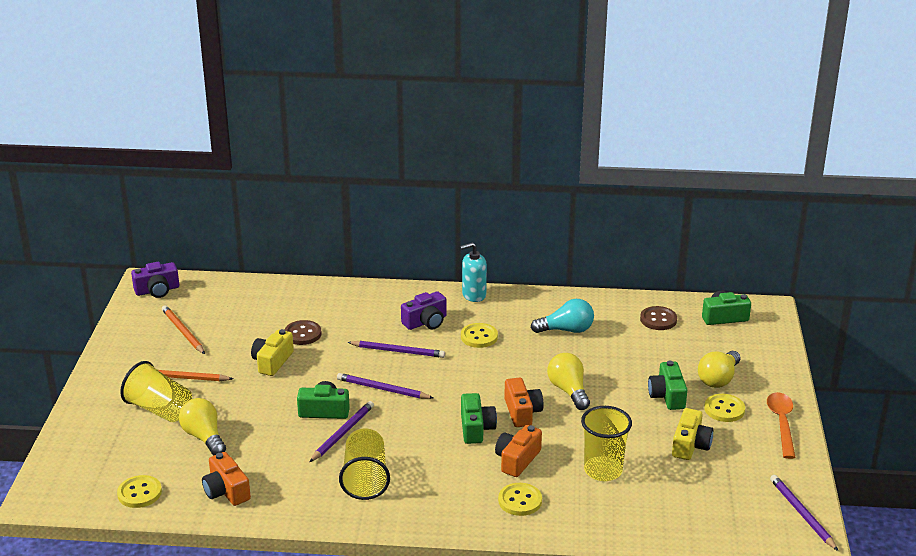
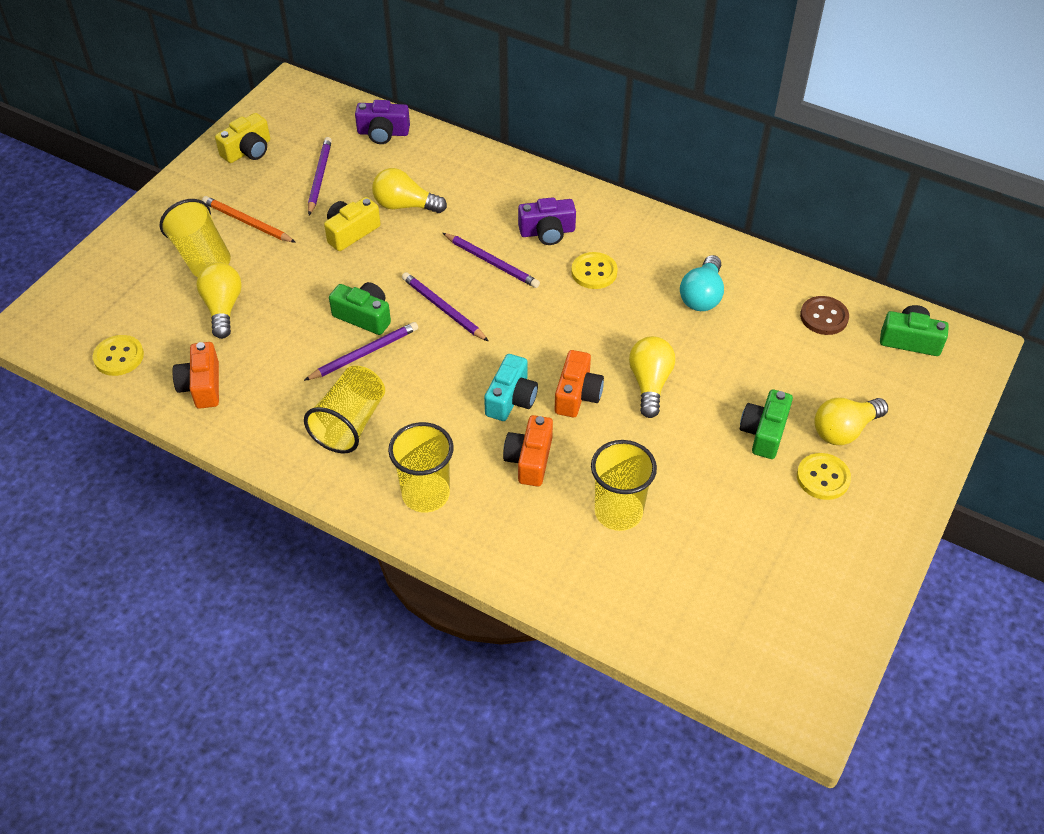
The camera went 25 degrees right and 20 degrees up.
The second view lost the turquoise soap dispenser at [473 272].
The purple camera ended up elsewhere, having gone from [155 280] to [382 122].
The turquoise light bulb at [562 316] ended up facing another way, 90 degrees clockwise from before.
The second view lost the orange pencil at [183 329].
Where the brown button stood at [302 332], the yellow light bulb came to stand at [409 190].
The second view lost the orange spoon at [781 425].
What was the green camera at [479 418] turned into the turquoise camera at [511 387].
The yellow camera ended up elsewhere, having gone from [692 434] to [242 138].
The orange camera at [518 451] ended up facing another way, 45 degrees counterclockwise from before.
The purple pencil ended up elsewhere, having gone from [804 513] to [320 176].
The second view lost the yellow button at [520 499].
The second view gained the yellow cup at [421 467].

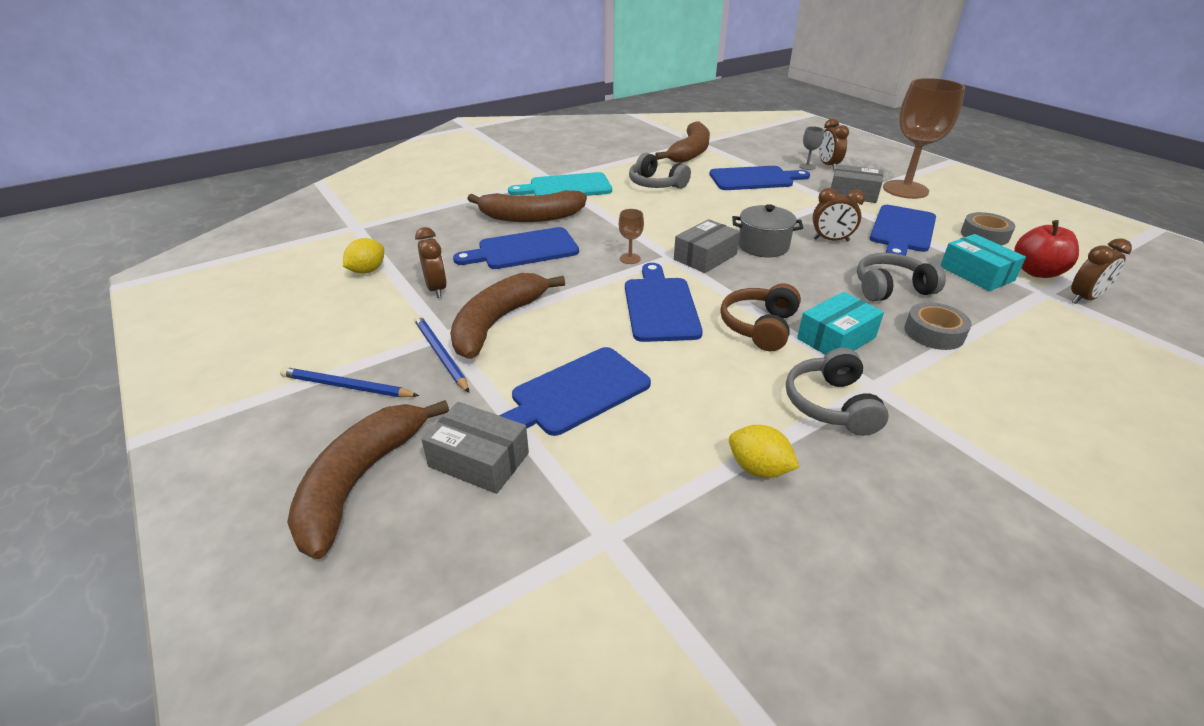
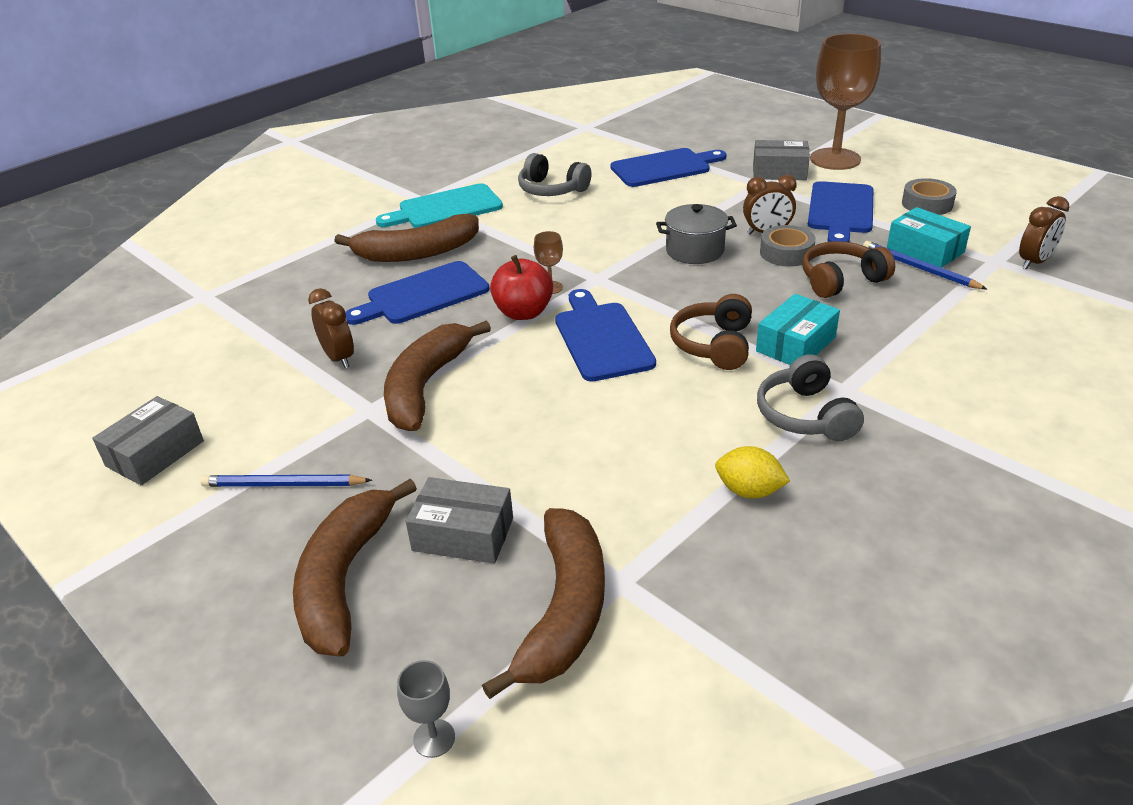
The camera went 10 degrees left and 0 degrees up.
The second view lost the brown clock at [834 144].
The brown banana ended up elsewhere, having gone from [682 142] to [543 603].
The grey goblet ended up elsewhere, having gone from [811 148] to [426 709].
The grey box ended up elsewhere, having gone from [707 246] to [148 440].
The red apple ended up elsewhere, having gone from [1046 249] to [521 287].
The second view lost the yellow lemon at [363 256].
What was the grey headphones at [901 277] turned into the brown headphones at [848 269].
The grey tape ended up elsewhere, having gone from [938 326] to [788 245].
The blue pencil ended up elsewhere, having gone from [441 354] to [925 265].
The second view lost the blue cutting board at [575 391].

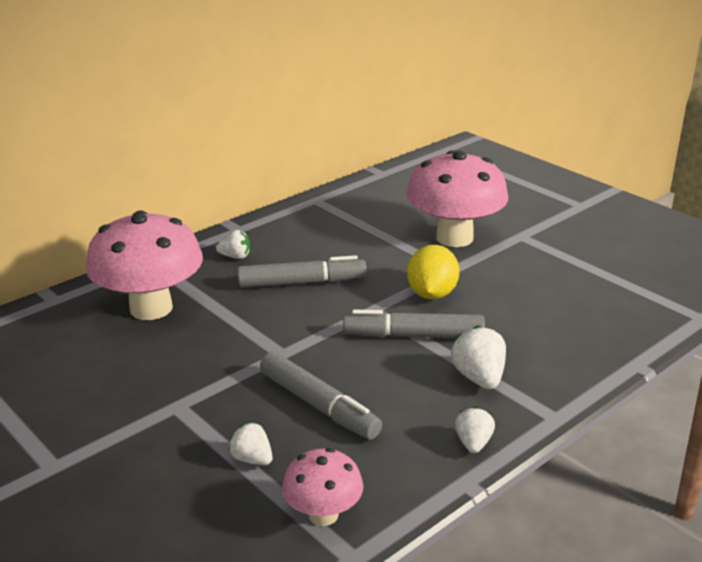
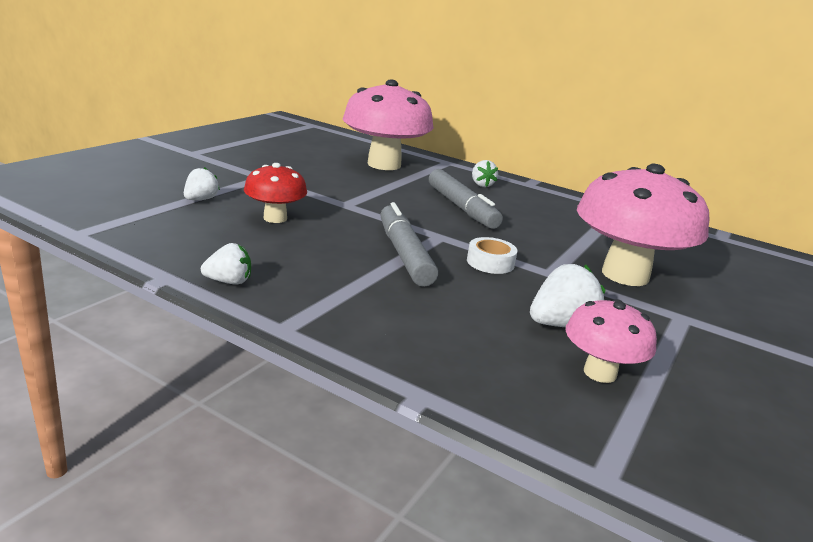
The camera went 70 degrees right and 5 degrees down.
Where the yellow lemon stood at [433 272], the white tape came to stand at [492 255].
The white strawberry ended up elsewhere, having gone from [478 357] to [567 295].
Where the grey marker stood at [321 395], the red mushroom came to stand at [275 193].
The pink mushroom ended up elsewhere, having gone from [322 487] to [611 341].

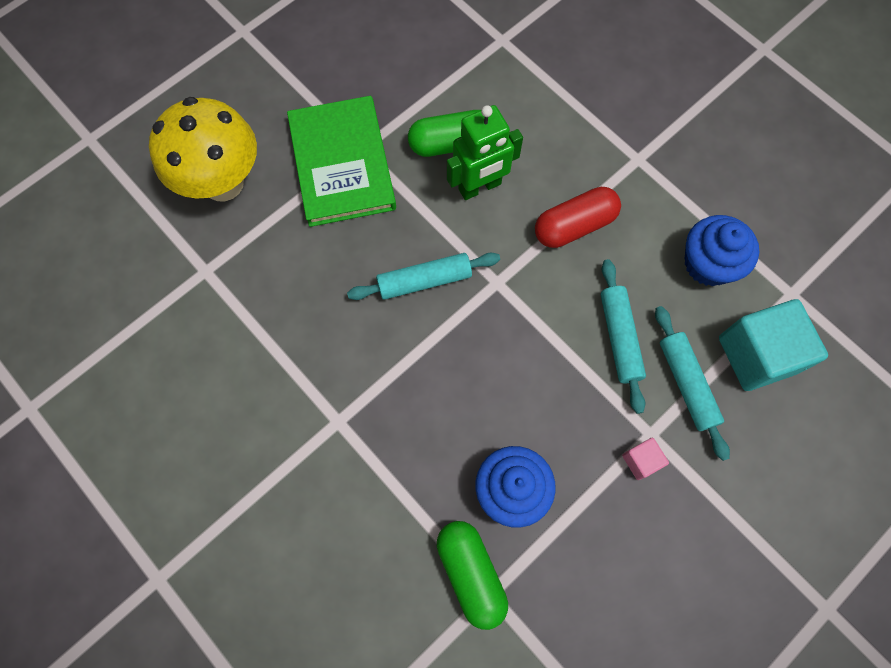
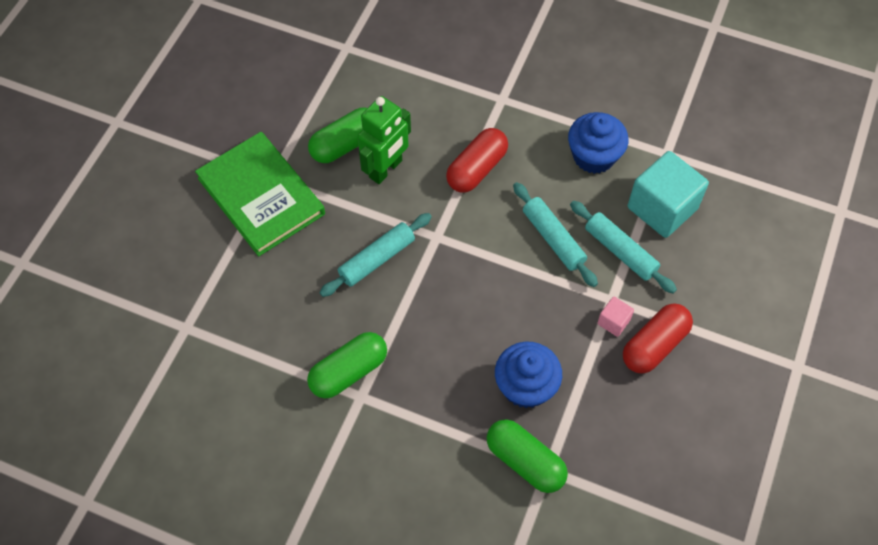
The camera went 25 degrees left and 10 degrees down.
The second view lost the yellow mushroom at [203 149].
The second view gained the red capsule at [658 338].
The second view gained the green capsule at [347 365].

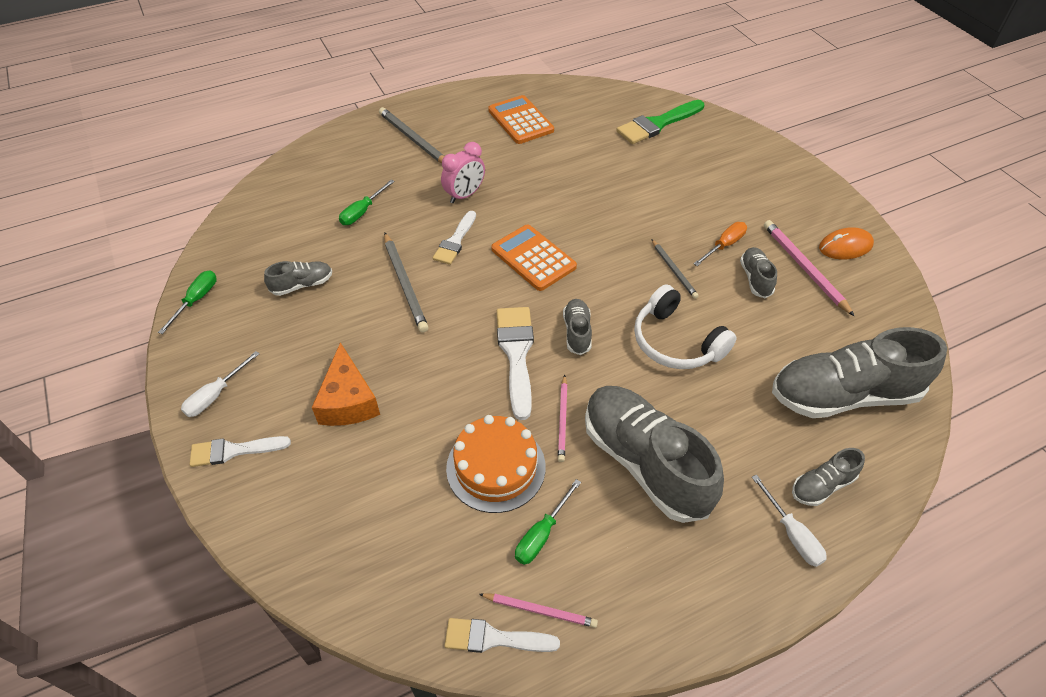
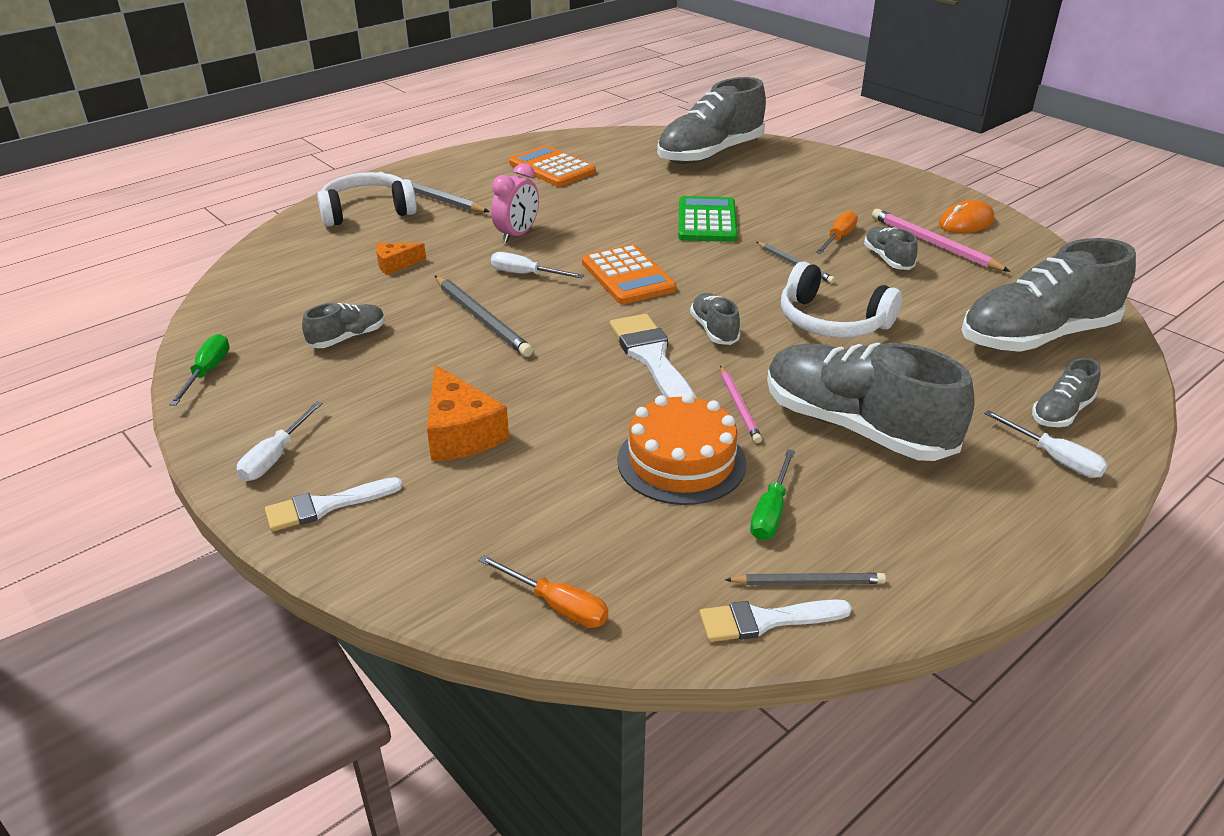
The camera went 15 degrees left and 15 degrees down.
Where the green brush stood at [660 122], the grey shoe came to stand at [711 120].
Where the green screwdriver stood at [367 202], the orange cheese came to stand at [401 259].
Where the white brush stood at [454 238], the white screwdriver came to stand at [537 265].
The orange calculator at [534 257] ended up facing another way, 150 degrees counterclockwise from before.
What was the pink pencil at [538 610] turned into the grey pencil at [805 579].
The second view gained the white headphones at [367 199].
The second view gained the green calculator at [708 219].
The second view gained the orange screwdriver at [543 591].

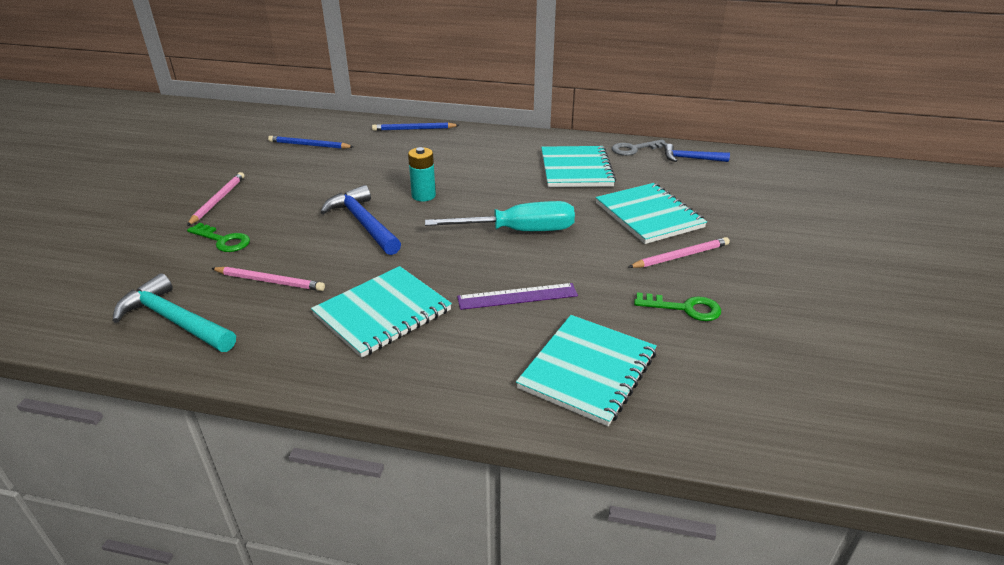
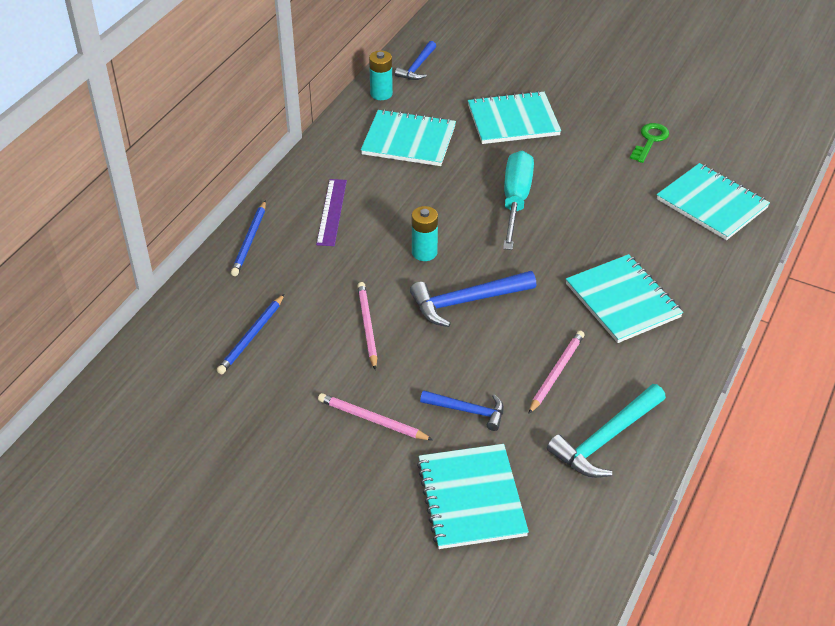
The camera went 75 degrees left and 10 degrees up.
Where the grey key stood at [639 147], the turquoise battery came to stand at [381 75].
Where the green key stood at [218 237], the blue hammer came to stand at [462 410].
The pink pencil ended up elsewhere, having gone from [679 252] to [367 326].
The purple ruler ended up elsewhere, having gone from [517 296] to [331 212].
The second view gained the turquoise notebook at [473 496].

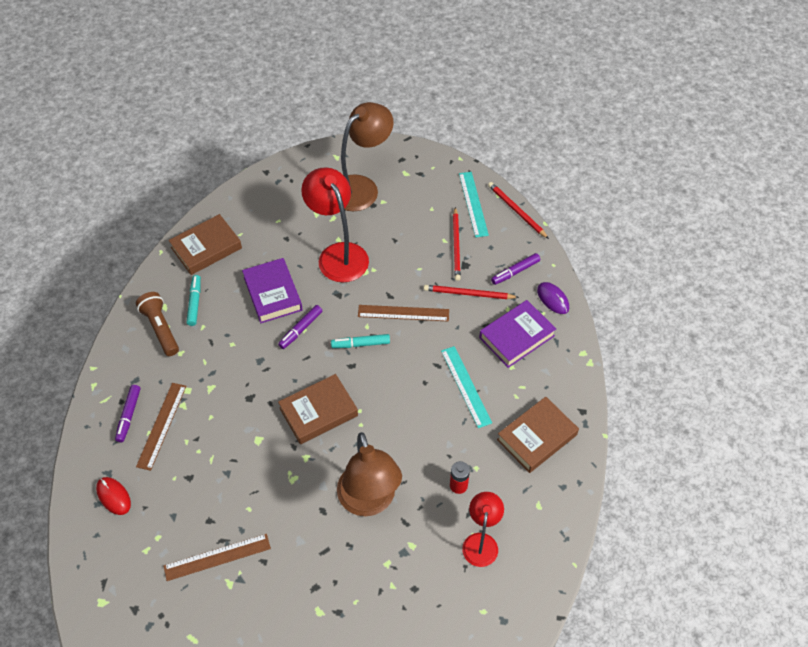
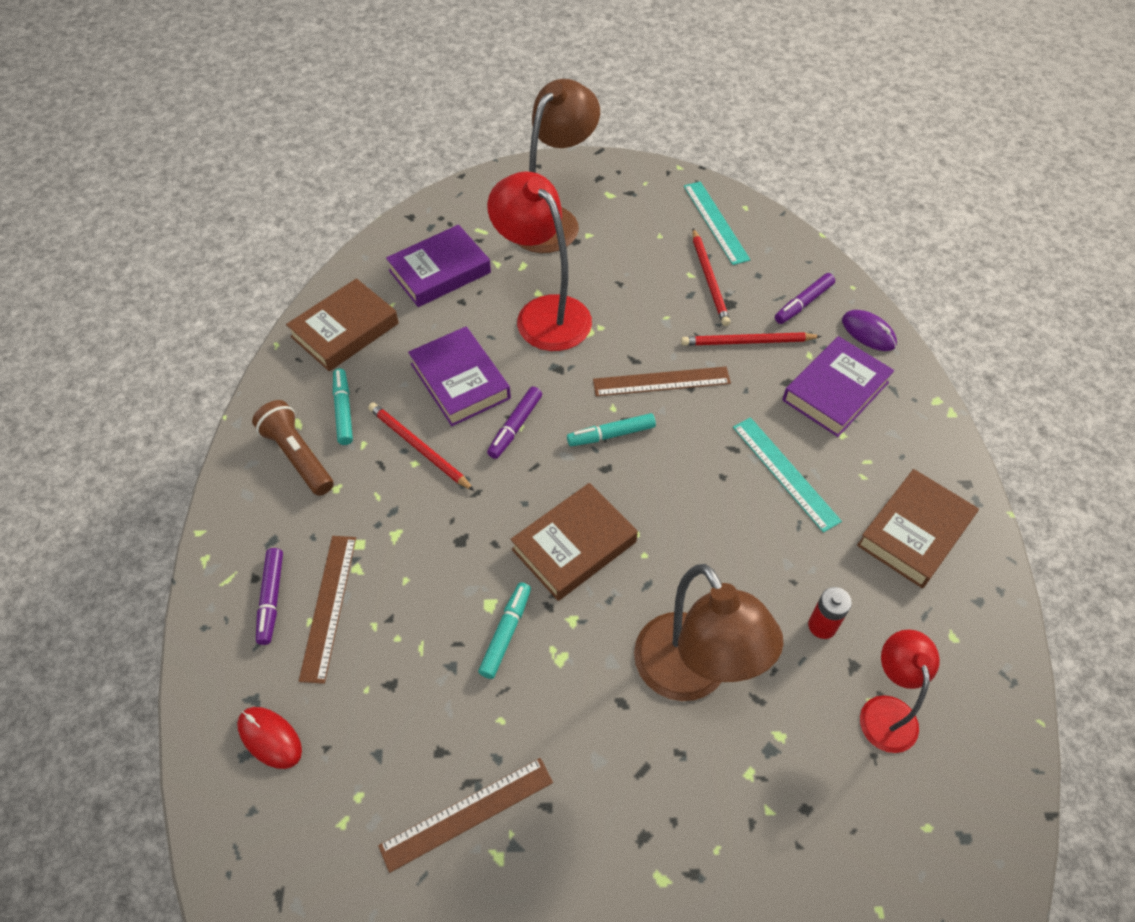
The camera went 10 degrees left and 0 degrees up.
The red pencil ended up elsewhere, having gone from [518 210] to [421 446].
The second view gained the purple book at [438 266].
The second view gained the turquoise marker at [504 630].

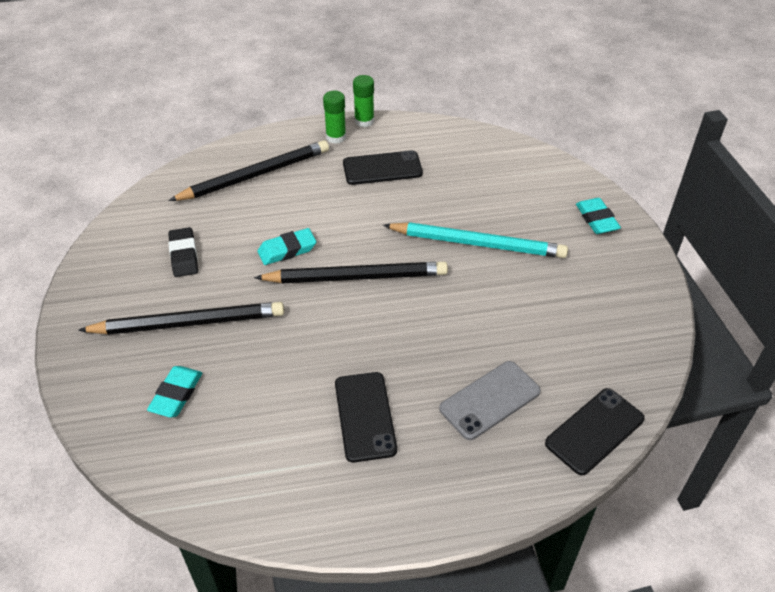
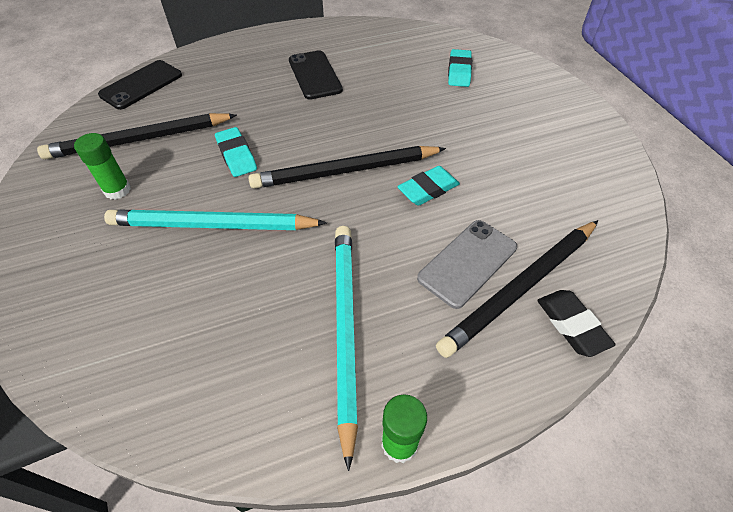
The camera went 170 degrees right and 5 degrees up.
The green glue stick ended up elsewhere, having gone from [334 117] to [102 166].
Where the black phone stood at [383 167], the turquoise pencil came to stand at [346 348].
The turquoise eraser ended up elsewhere, having gone from [598 216] to [236 152].
The black eraser ended up elsewhere, having gone from [183 252] to [576 323].
The black pencil ended up elsewhere, having gone from [181 318] to [137 136].
The grey phone ended up elsewhere, having gone from [490 400] to [467 264].

